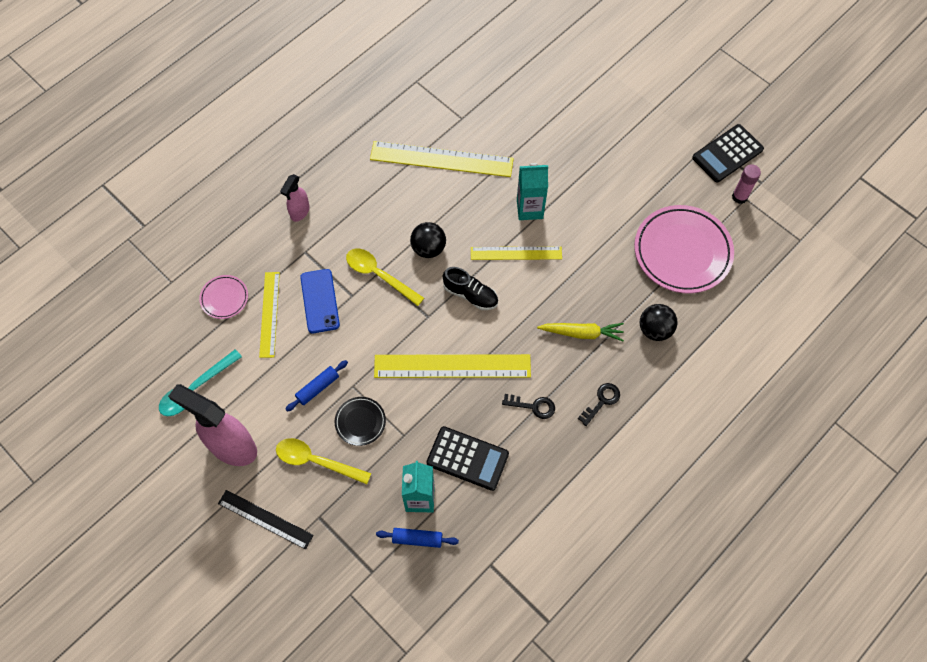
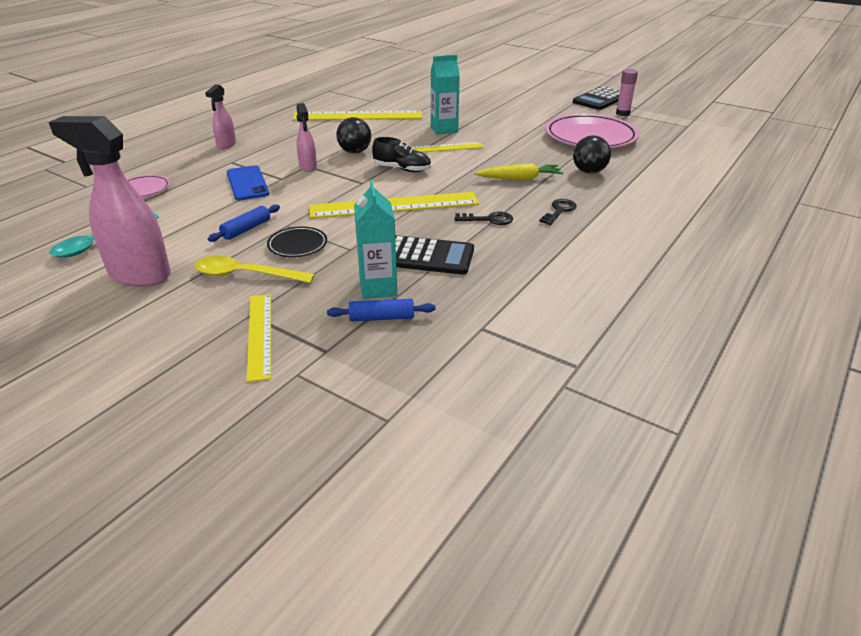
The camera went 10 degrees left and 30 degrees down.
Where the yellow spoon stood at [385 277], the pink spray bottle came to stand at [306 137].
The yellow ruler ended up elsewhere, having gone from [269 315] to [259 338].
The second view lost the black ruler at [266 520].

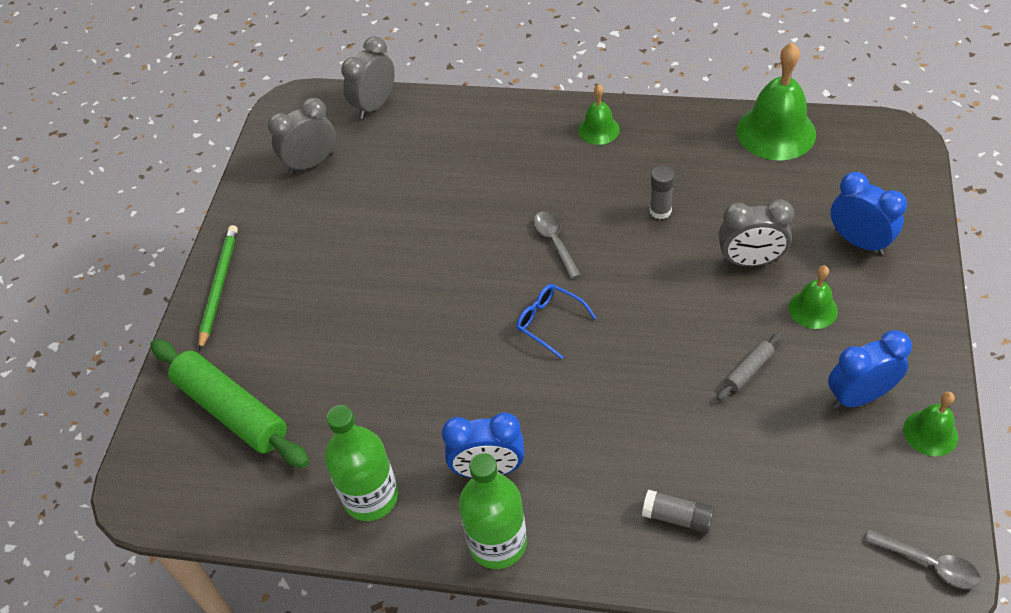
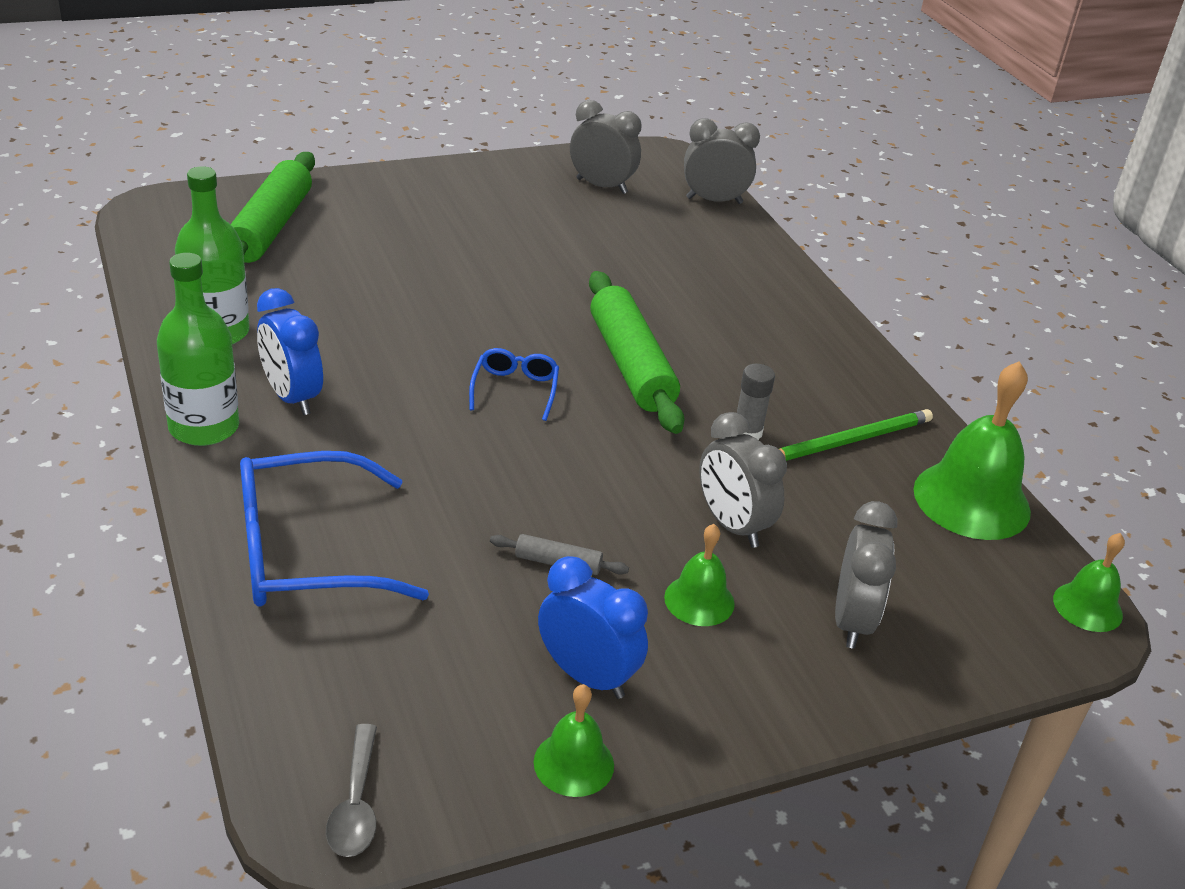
The camera went 50 degrees right and 15 degrees down.
The green bell ended up elsewhere, having gone from [599 114] to [1089 582].
What was the blue clock at [868 213] turned into the grey clock at [866 575].
Where the grey spoon stood at [557 245], the green rolling pin came to stand at [637 352].
The green pencil ended up elsewhere, having gone from [218 288] to [856 435].
Where the grey glue stick stood at [678 511], the blue glasses came to stand at [334 529].

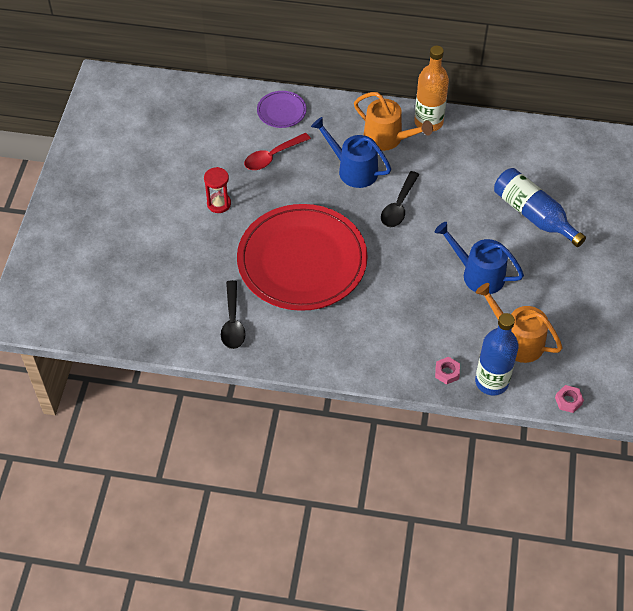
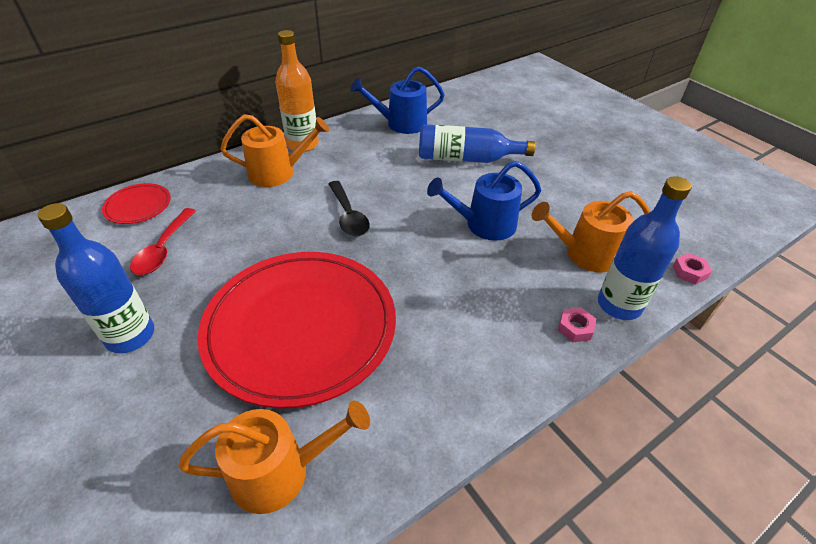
The camera went 45 degrees left and 10 degrees down.
What was the purple plate at [282 109] turned into the red plate at [136 203].
The blue watering can ended up elsewhere, having gone from [351 152] to [397 100].
Where the red hourglass stood at [217 190], the blue bottle came to stand at [96 278].
Where the black spoon stood at [233 314], the orange watering can came to stand at [274 457].

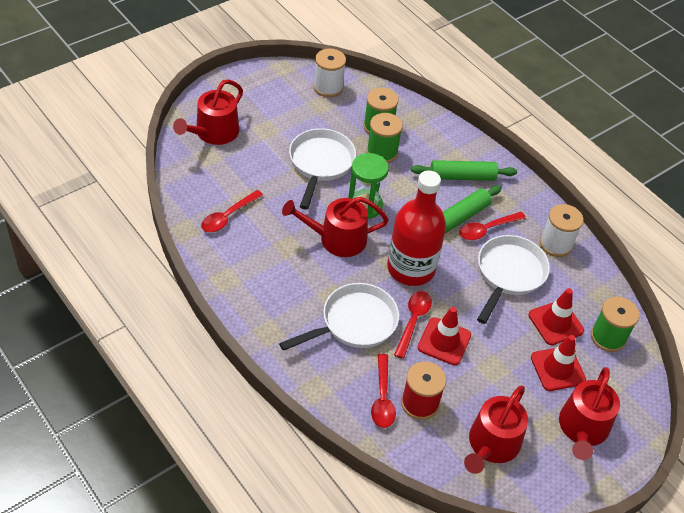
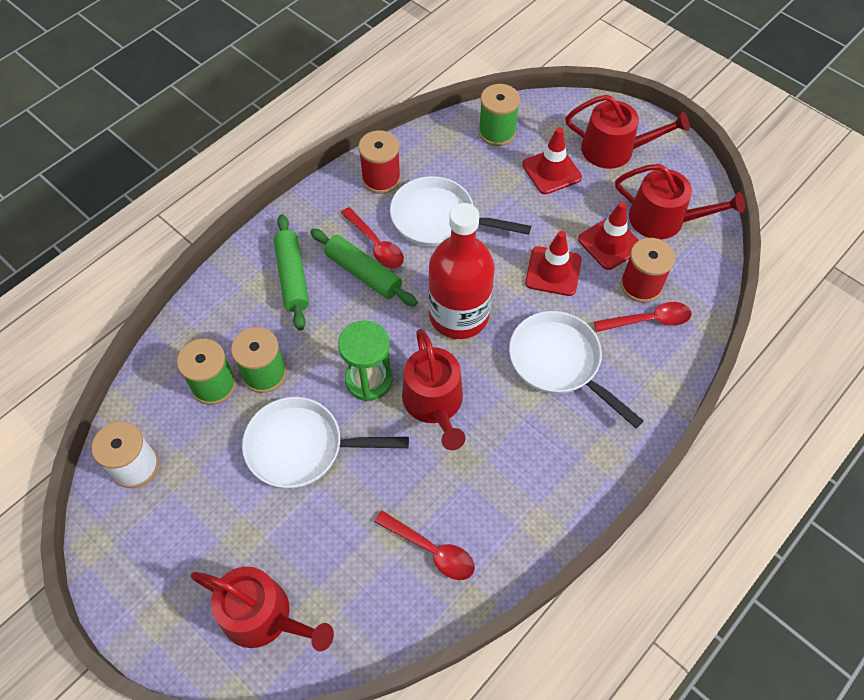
The camera went 95 degrees left and 10 degrees up.
What was the white spool at [562 230] turned into the red spool at [379 162].
The red traffic cone ended up elsewhere, having gone from [556 316] to [608 236].
The second view lost the red spoon at [413 325].

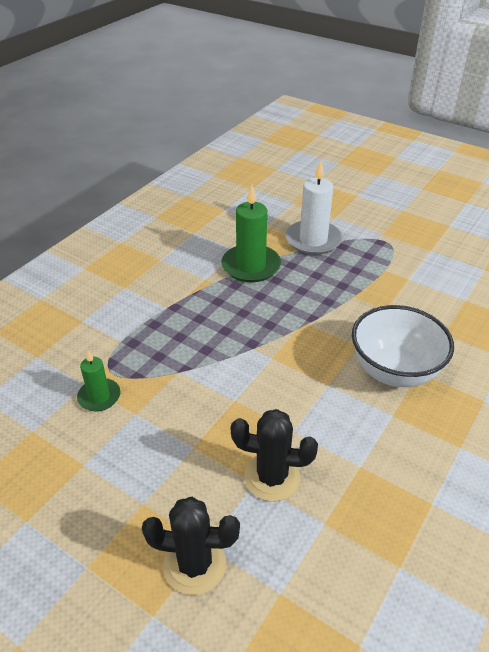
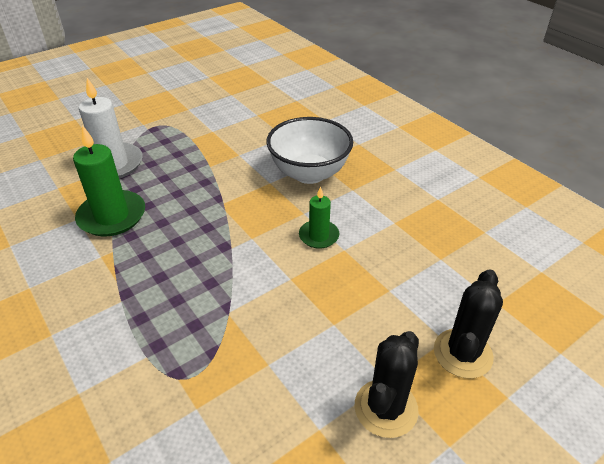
The camera went 70 degrees left and 0 degrees up.
The green candle ended up elsewhere, having gone from [99 381] to [319 217].
The black cactus ended up elsewhere, having gone from [274 455] to [386 384].

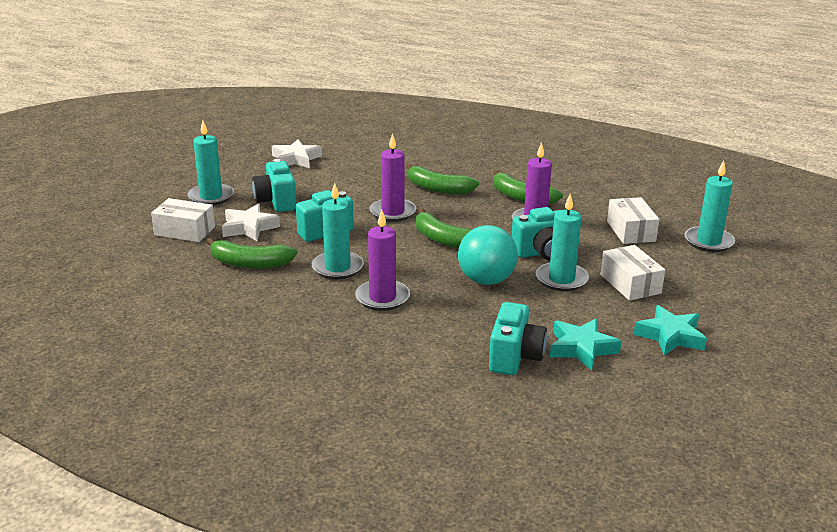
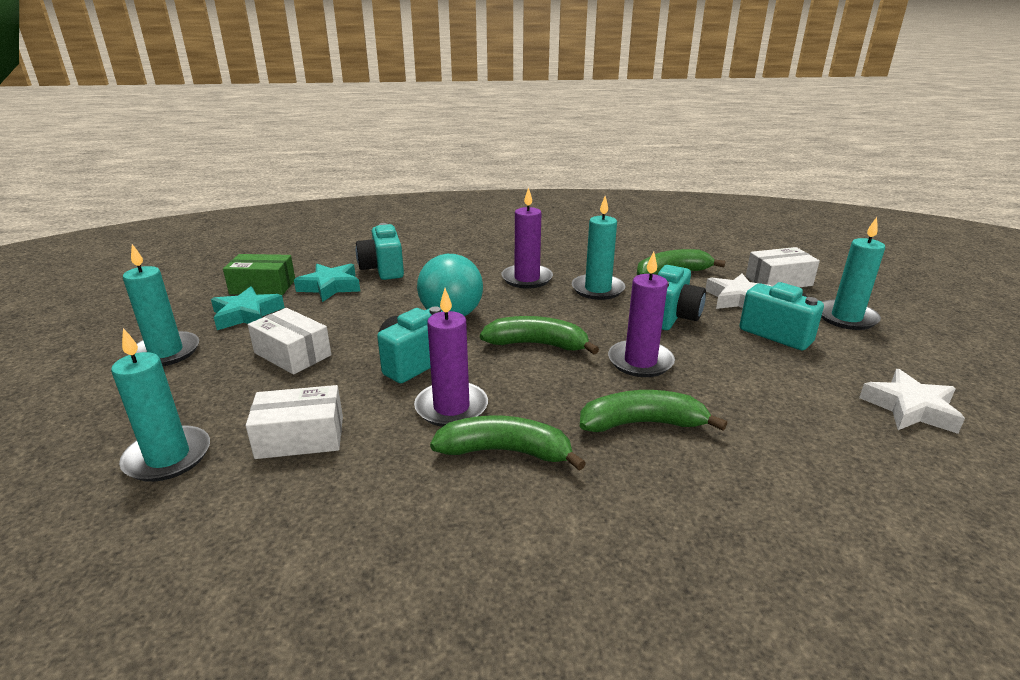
The camera went 150 degrees right and 0 degrees up.
The turquoise candle ended up elsewhere, having gone from [562 242] to [161 305].
The white box at [633 220] ended up facing another way, 60 degrees counterclockwise from before.
The second view gained the green box at [259 274].

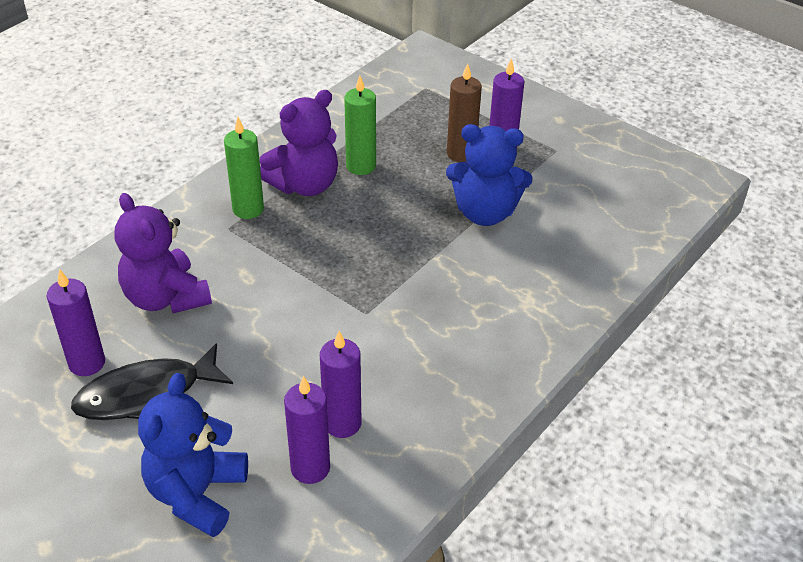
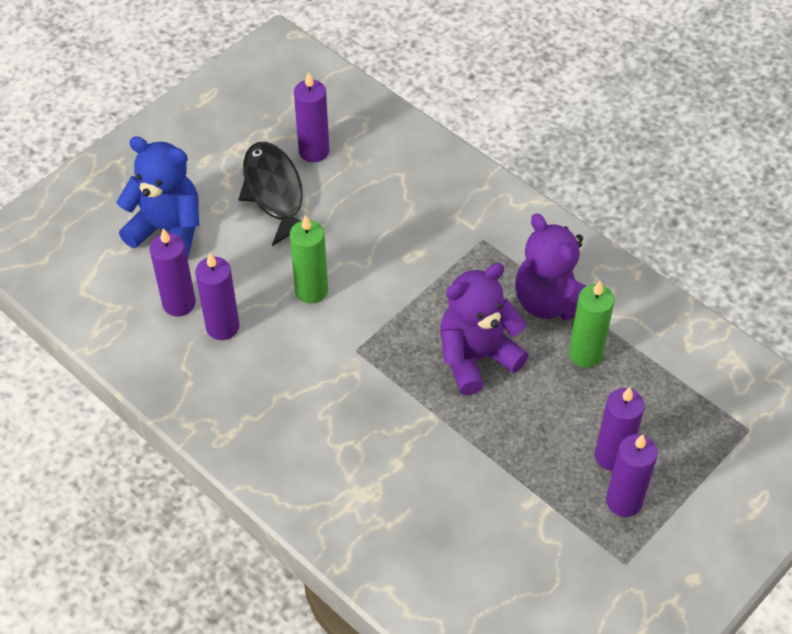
The camera went 95 degrees right and 10 degrees up.
What was the brown candle at [464 112] turned into the purple candle at [620 429].
The green candle ended up elsewhere, having gone from [244 168] to [309 259].
The second view lost the blue teddy bear at [489 175].
The purple teddy bear ended up elsewhere, having gone from [163 253] to [484 329].

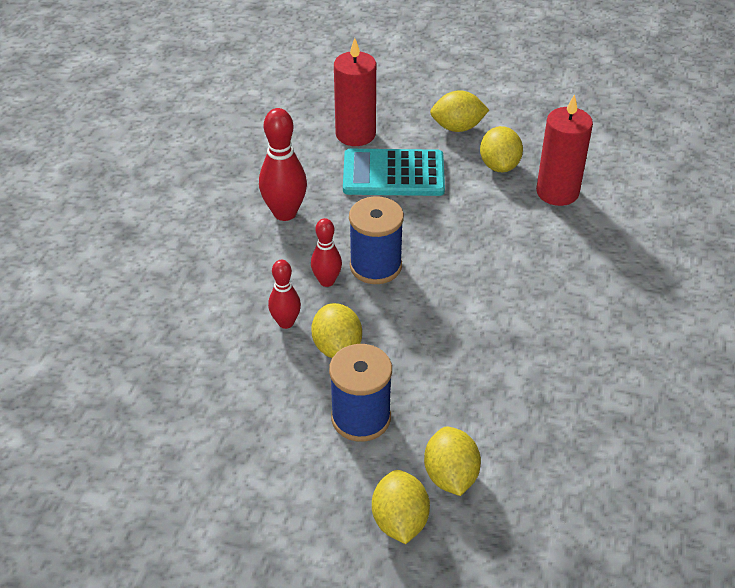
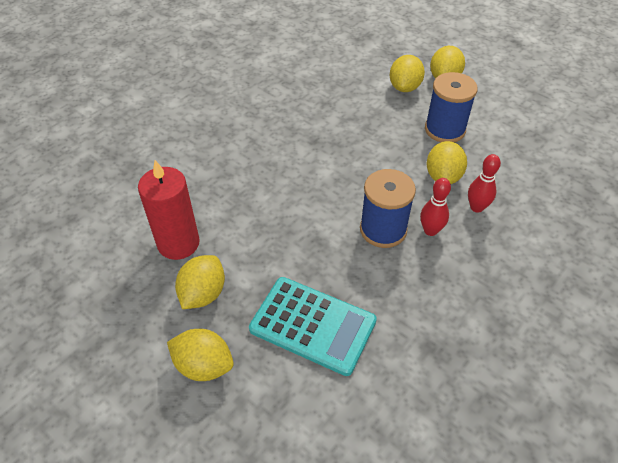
The camera went 155 degrees left and 5 degrees up.
The second view lost the red candle at [355 92].
The second view lost the red bowling pin at [283 164].

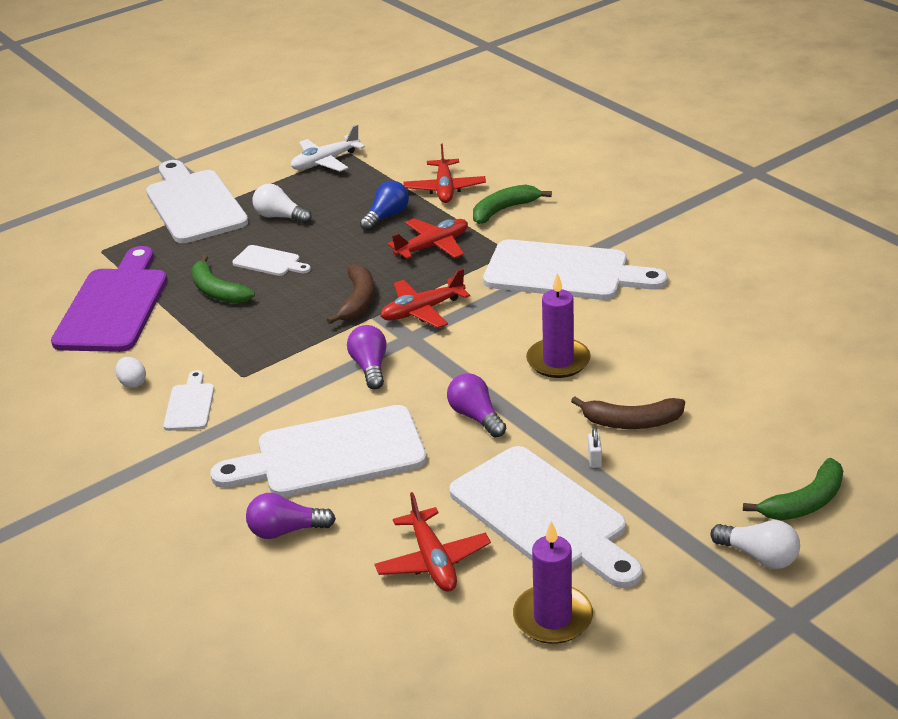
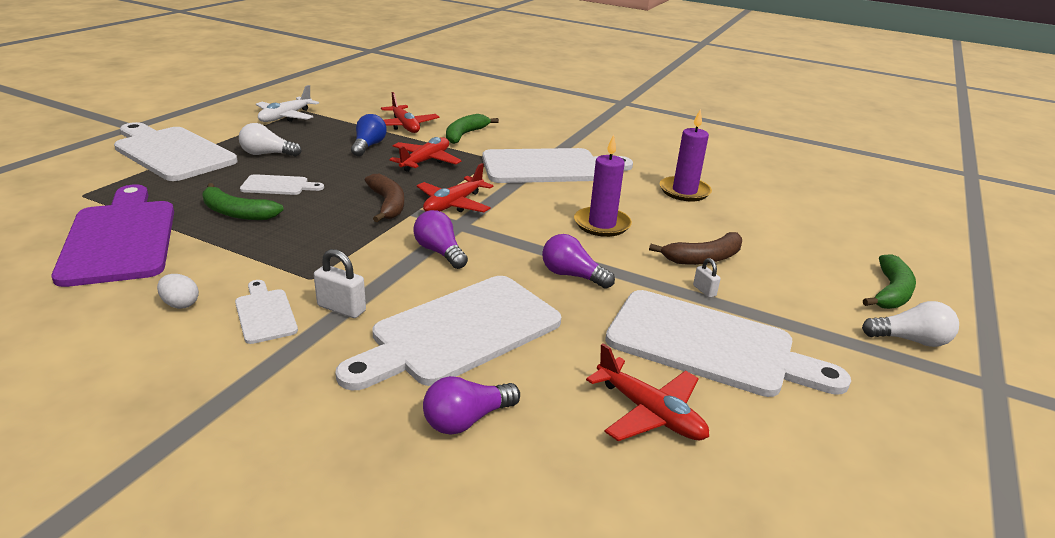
The camera went 30 degrees left and 5 degrees down.
The purple candle ended up elsewhere, having gone from [553 582] to [686 155].
The second view gained the white padlock at [340 283].

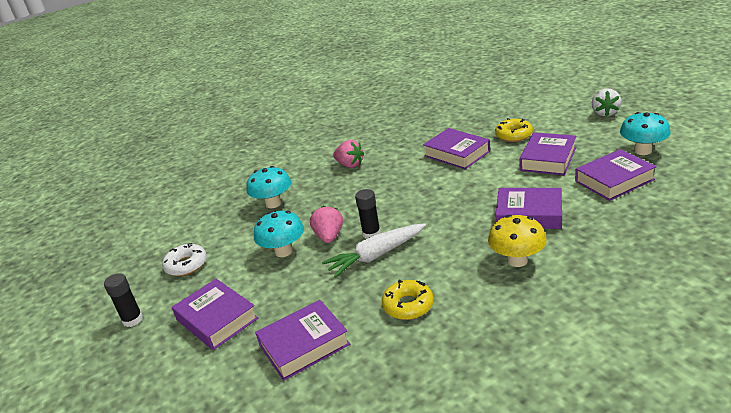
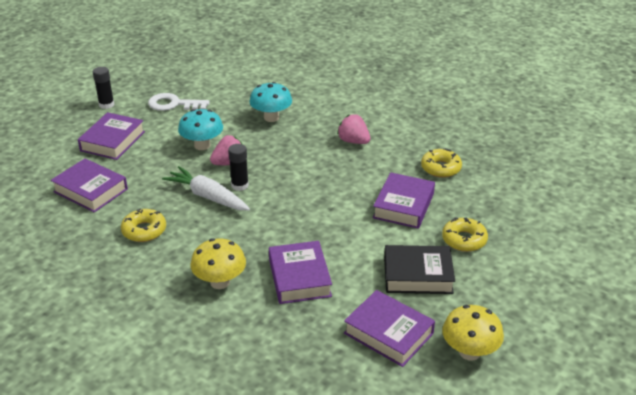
The camera went 60 degrees right and 5 degrees up.
The second view lost the white strawberry at [606 102].
What was the turquoise mushroom at [645 133] turned into the yellow mushroom at [473 333].
What was the purple book at [547 153] turned into the black book at [419 269].
The pink strawberry at [348 154] ended up facing another way, 120 degrees clockwise from before.
Where the white donut stood at [184 259], the white key came to stand at [179 102].
The second view gained the yellow donut at [441 163].

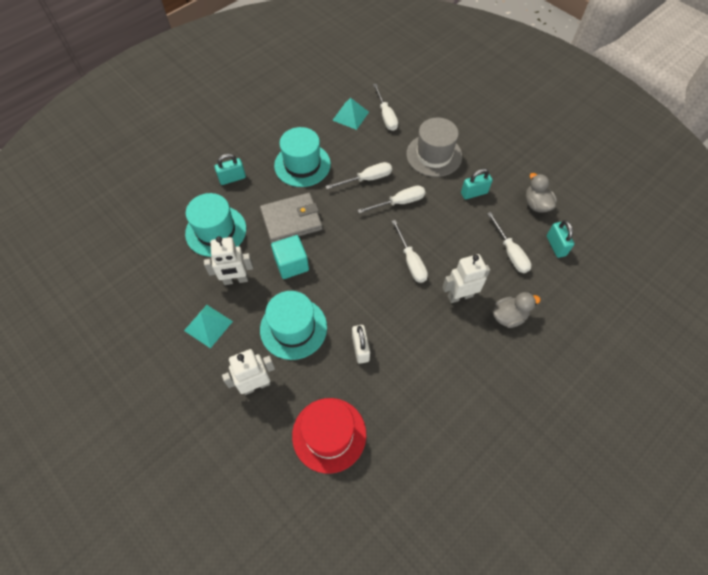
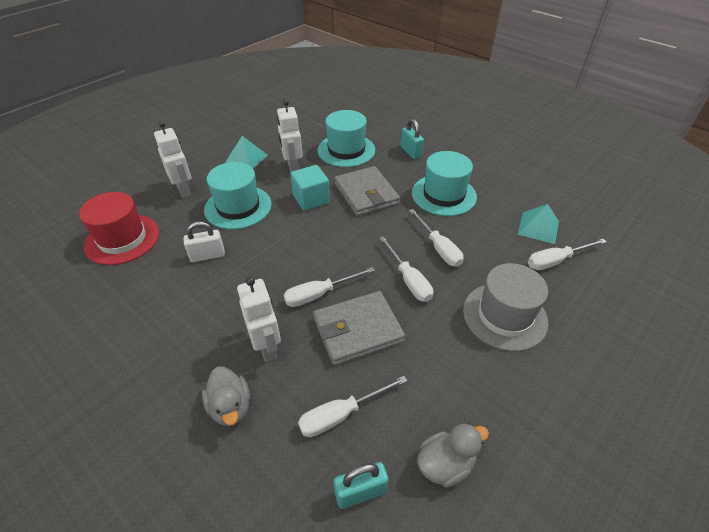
The camera went 85 degrees right and 15 degrees down.
The second view lost the turquoise padlock at [477 184].
The second view gained the grey wallet at [359 328].

